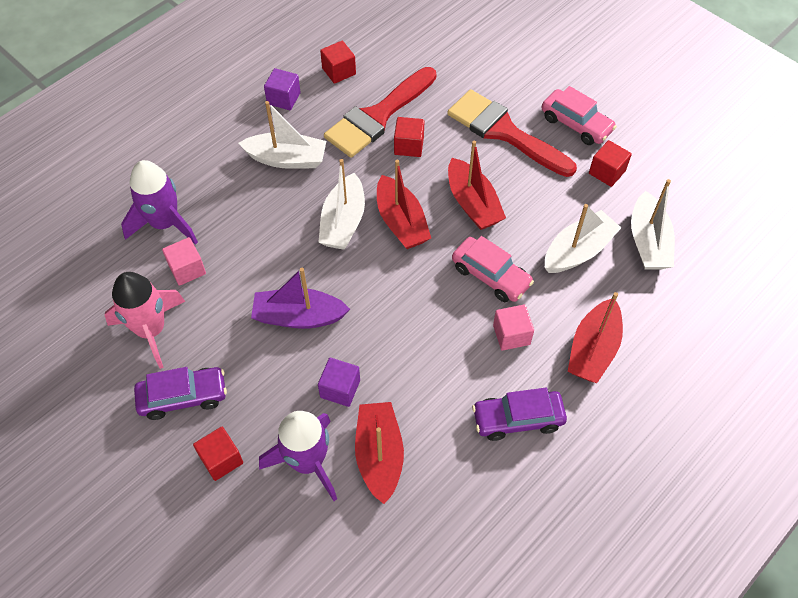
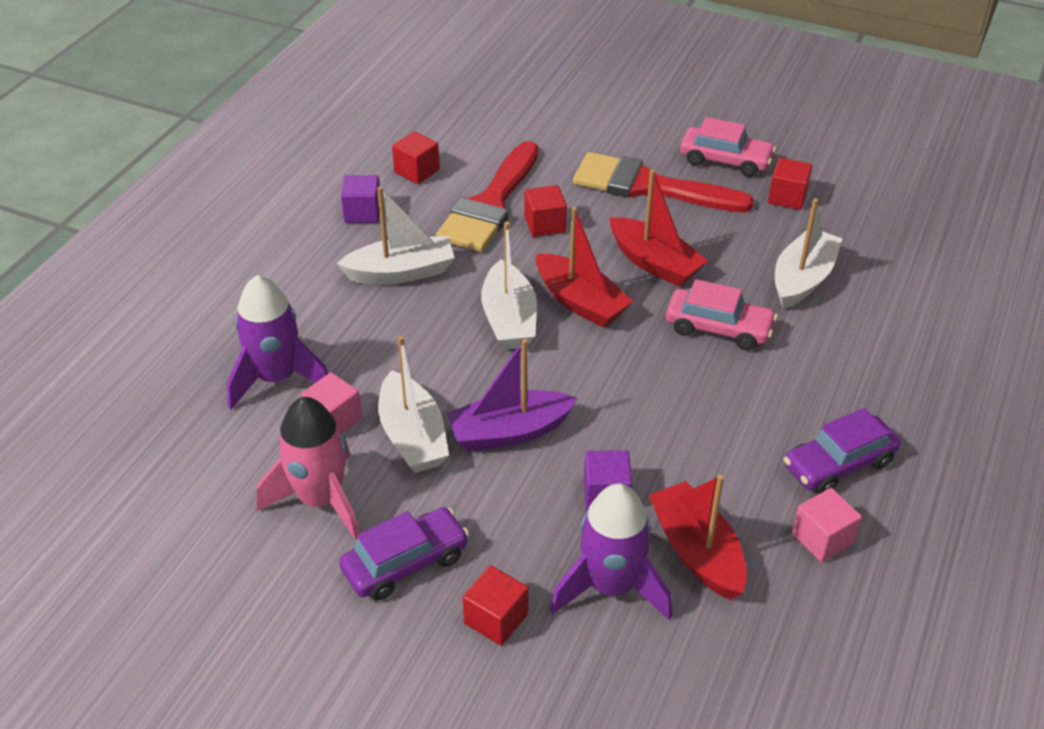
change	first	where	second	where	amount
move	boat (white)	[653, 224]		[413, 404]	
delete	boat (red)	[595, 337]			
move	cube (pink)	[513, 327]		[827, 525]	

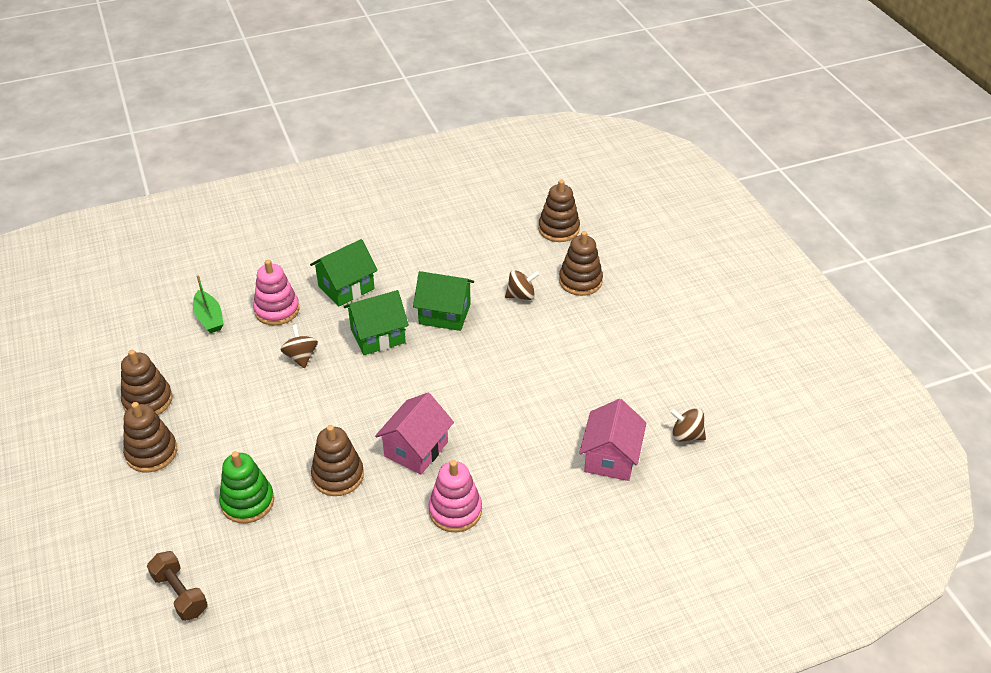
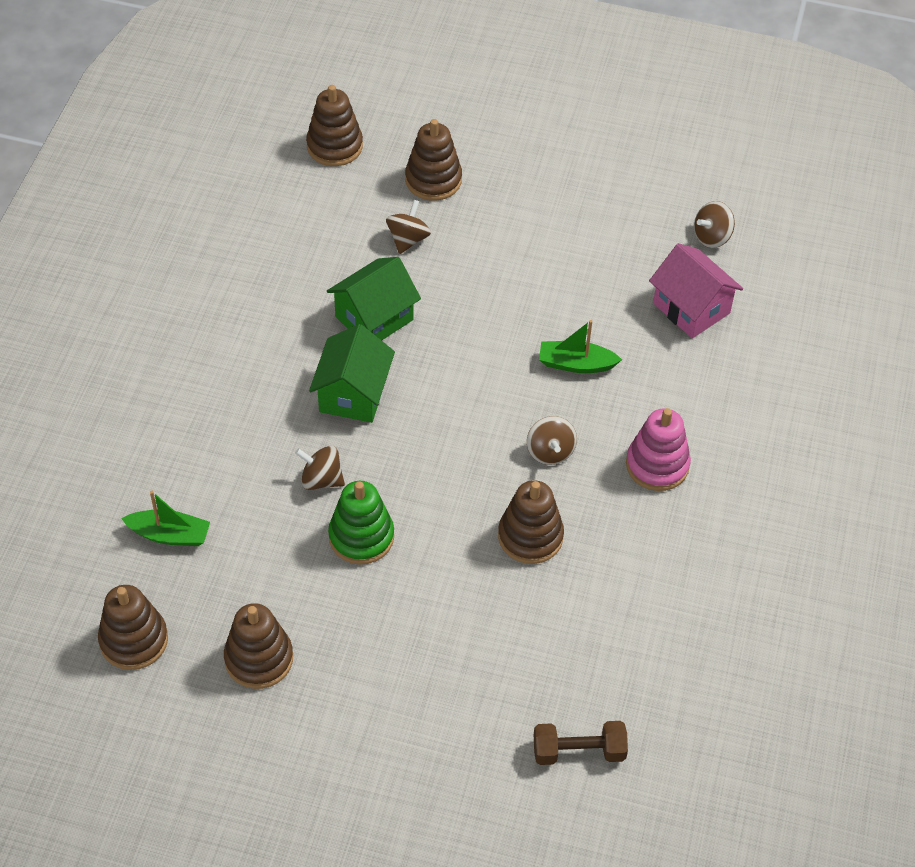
change	first	where	second	where	amount
delete	house (green)	[344, 273]			
delete	stacking toy (pink)	[276, 293]			
replace	house (pink)	[414, 433]	spinning top (brown)	[552, 440]	
move	stacking toy (brown)	[150, 437]		[133, 627]	
move	stacking toy (green)	[246, 487]		[361, 522]	
insert			boat (green)	[580, 346]	

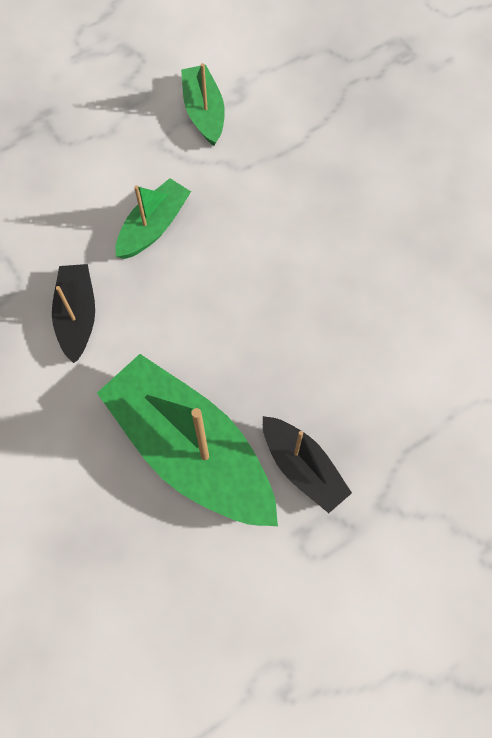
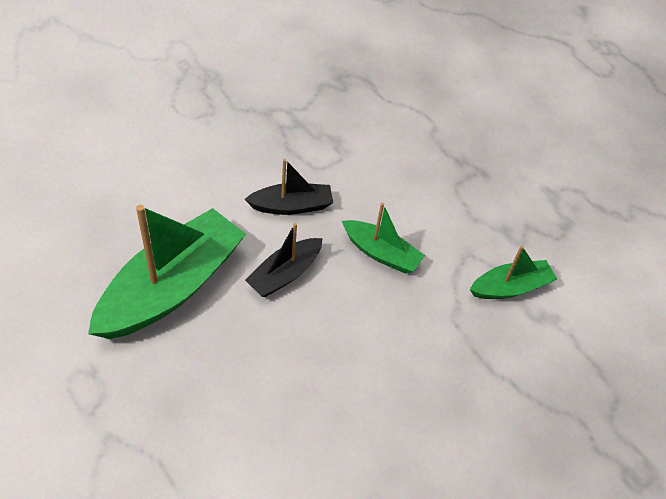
change	first	where	second	where	amount
move	boat (black)	[307, 464]		[284, 260]	

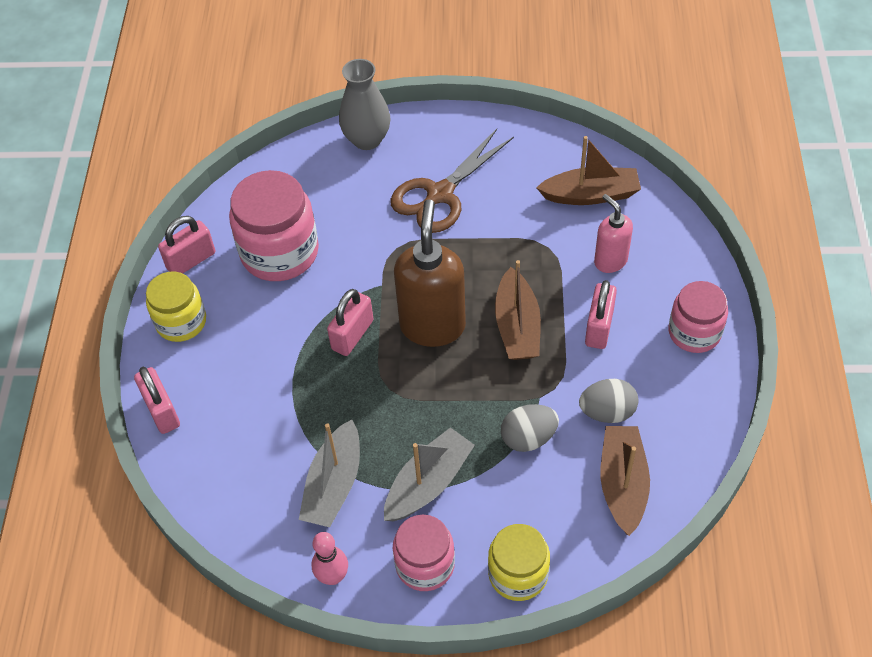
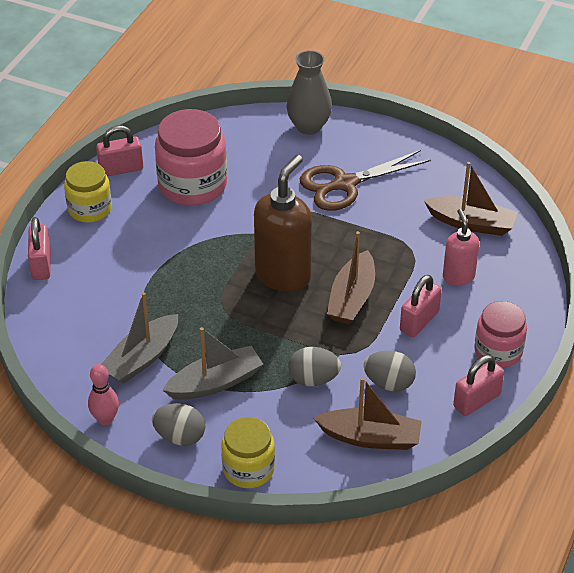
change	first	where	second	where	amount
move	padlock (pink)	[350, 322]		[478, 385]	
rotate	boat (brown)	[625, 481]		[368, 413]	75 degrees clockwise
replace	jar (pink)	[424, 553]	egg (grey)	[179, 424]	

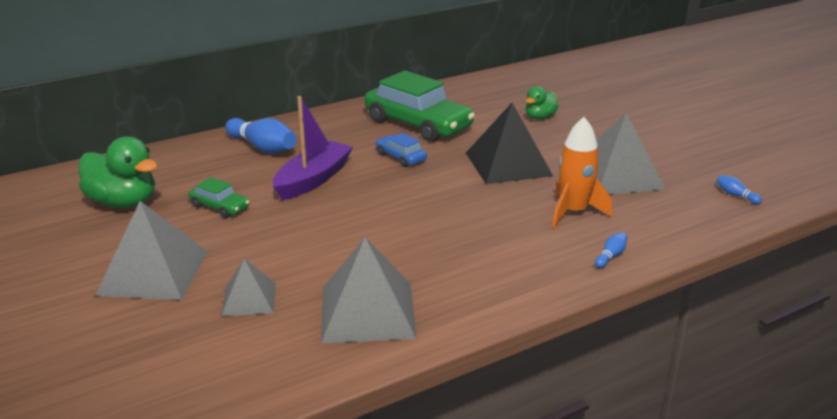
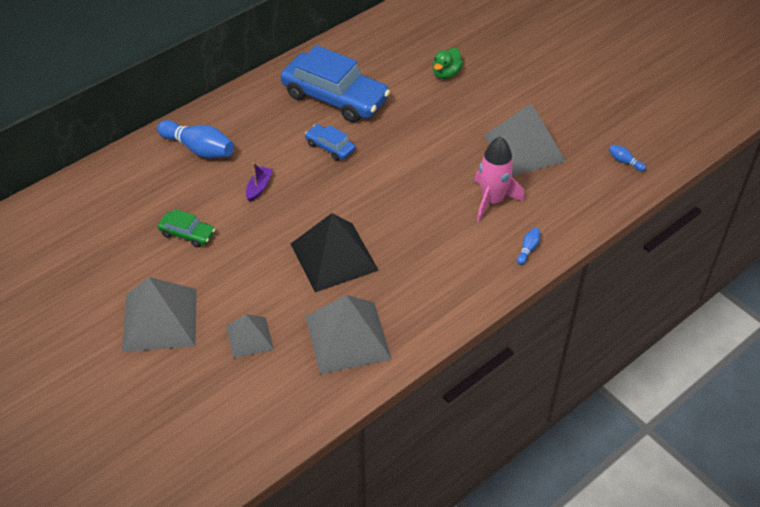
change	first	where	second	where	amount
recolor	car (green)	[419, 106]	car (blue)	[335, 84]	
resize	boat (purple)	[313, 148]		[259, 182]	x0.47
move	pyramid (black)	[509, 143]		[335, 252]	
recolor	rocket (orange)	[582, 172]	rocket (pink)	[499, 179]	
delete	duck (green)	[118, 172]			

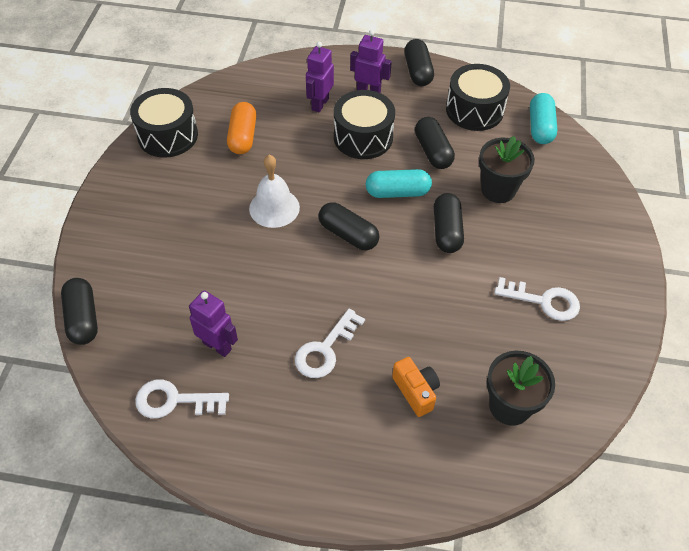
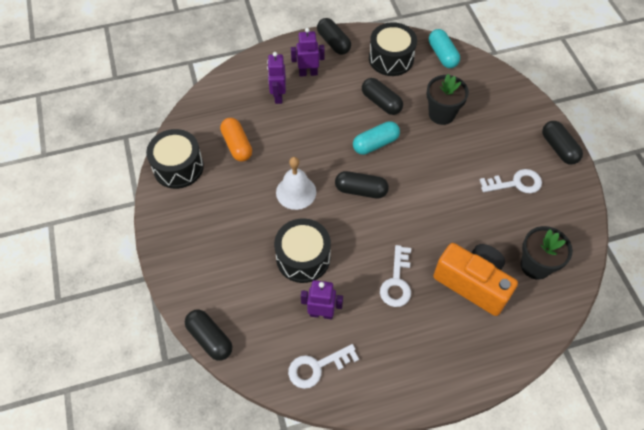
change	first	where	second	where	amount
move	drum (black)	[364, 124]		[302, 250]	
move	capsule (black)	[449, 223]		[562, 143]	
resize	camera (orange)	[416, 387]		[475, 279]	x1.91

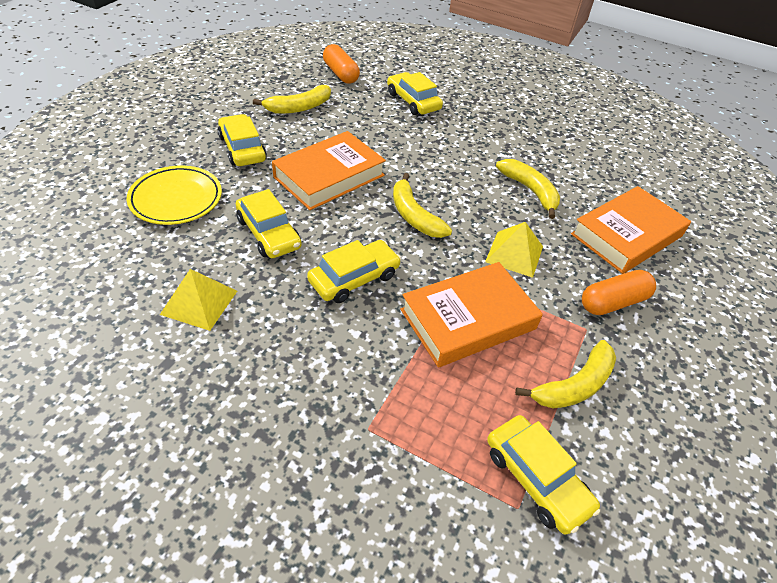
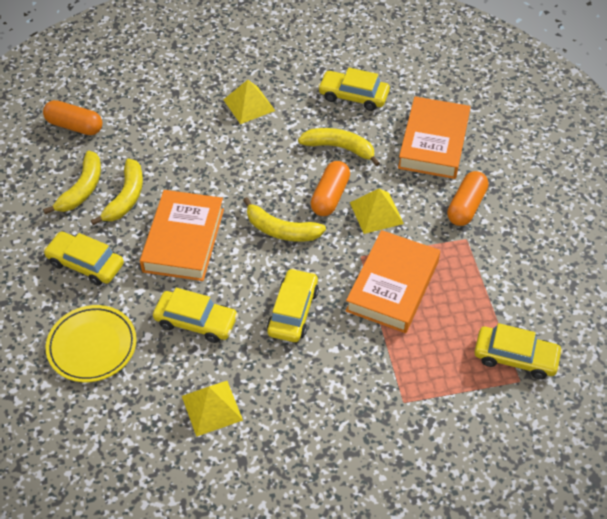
change	first	where	second	where	amount
move	car (yellow)	[415, 93]		[354, 89]	
move	banana (yellow)	[565, 374]		[117, 191]	
insert			pyramid (yellow)	[249, 102]	
insert			capsule (orange)	[330, 188]	

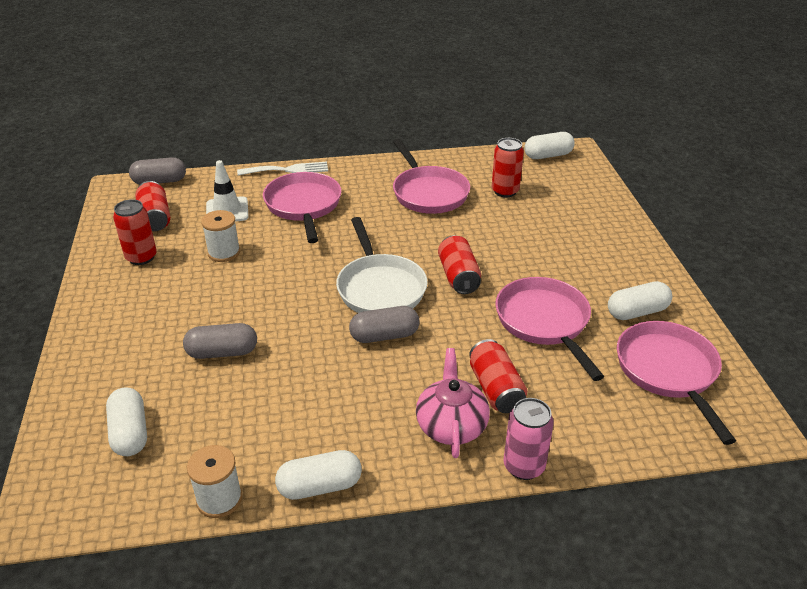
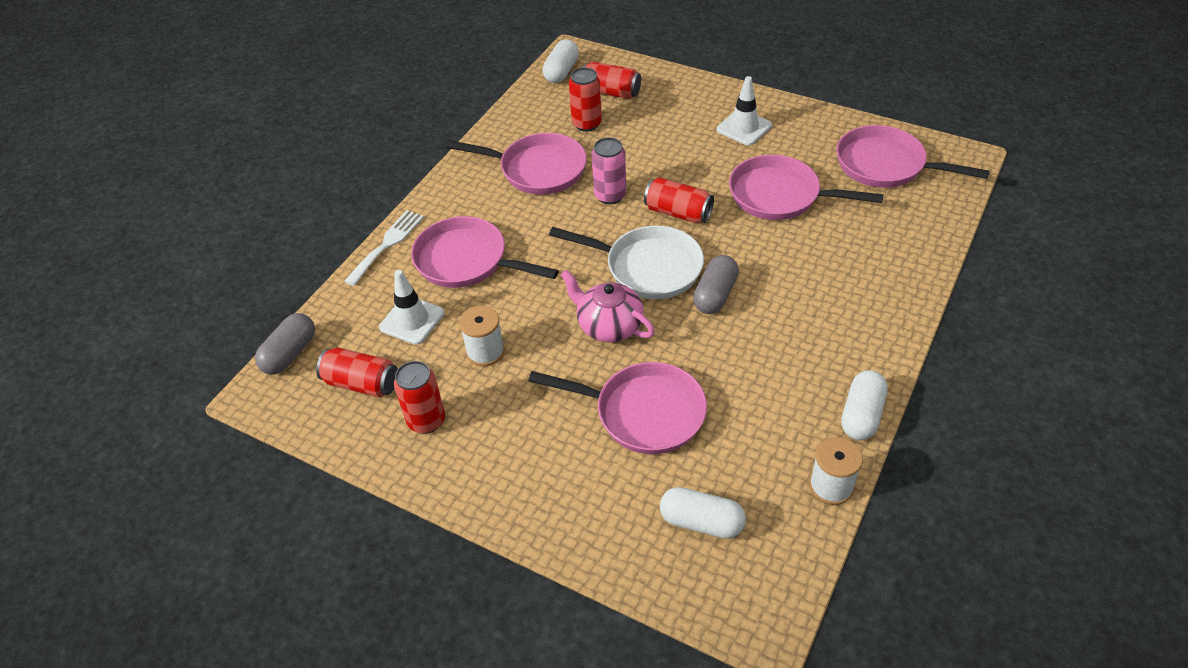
change	first	where	second	where	amount
delete	capsule (white)	[640, 300]			
replace	capsule (grey)	[220, 341]	pan (pink)	[617, 408]	
move	can (red)	[498, 376]		[612, 80]	
move	teapot (pink)	[453, 403]		[608, 306]	
move	can (pink)	[528, 439]		[609, 170]	
insert			traffic cone (white)	[744, 110]	

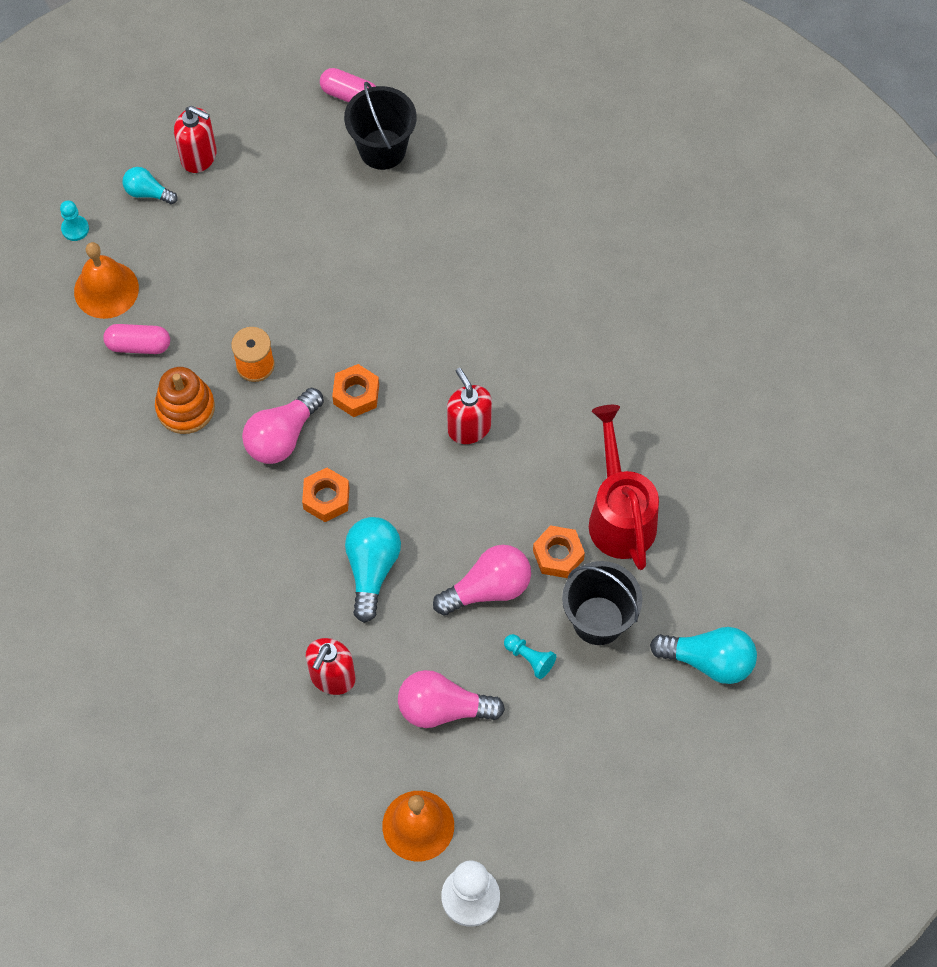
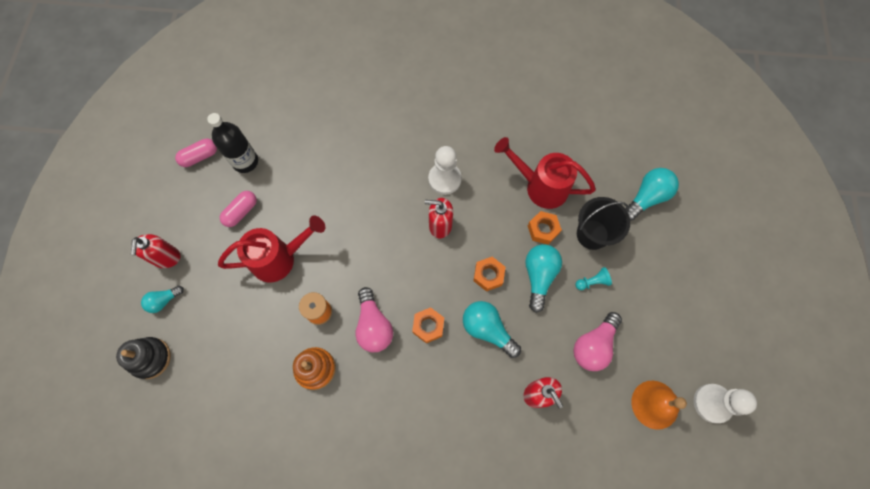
change	first	where	second	where	amount
replace	bucket (black)	[380, 126]	bottle (black)	[232, 143]	
rotate	soap dispenser (red)	[195, 139]		[155, 251]	120 degrees clockwise
replace	pawn (turquoise)	[74, 220]	stacking toy (black)	[143, 358]	
delete	bell (orange)	[106, 280]			
move	capsule (pink)	[136, 339]		[238, 209]	
move	nut (orange)	[355, 390]		[489, 274]	
recolor	light bulb (pink)	[482, 580]	light bulb (turquoise)	[543, 278]	
insert			pawn (white)	[445, 170]	
insert			watering can (red)	[271, 248]	

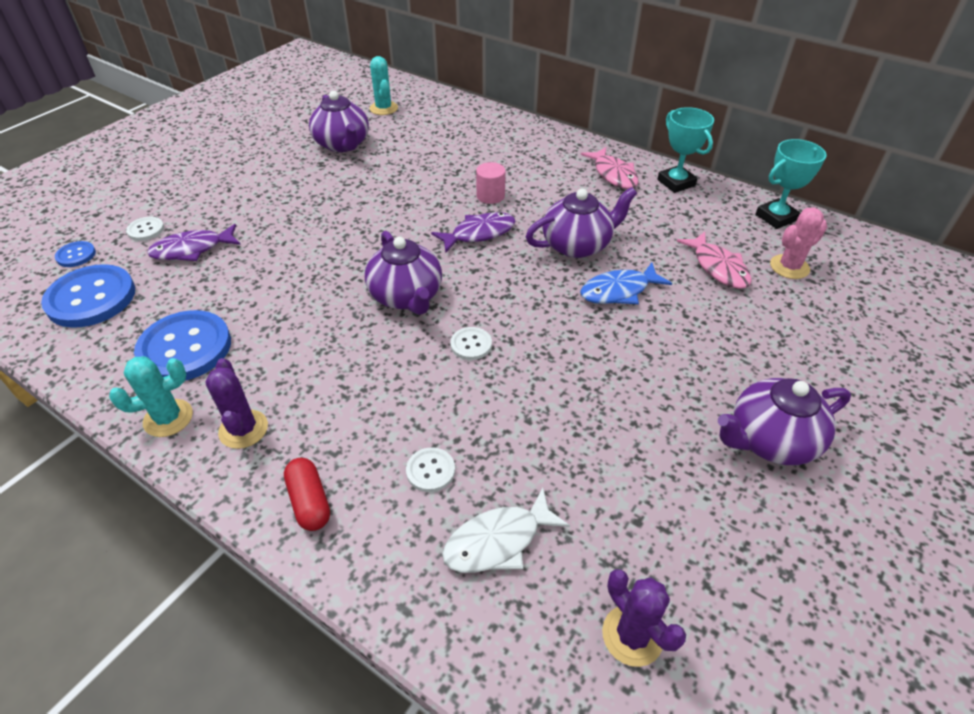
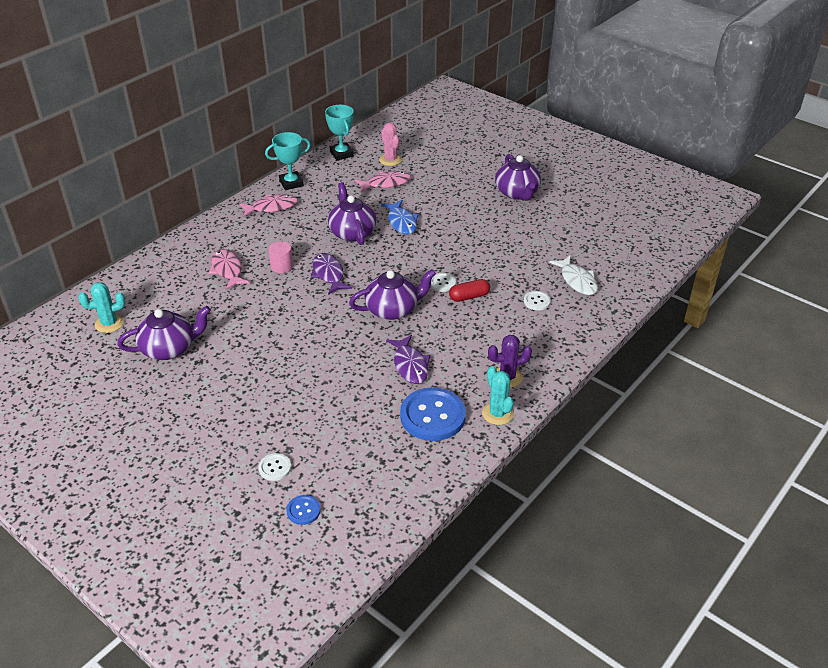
change	first	where	second	where	amount
move	fish (purple)	[194, 242]		[408, 359]	
delete	button (blue)	[88, 296]			
move	capsule (red)	[307, 494]		[469, 290]	
delete	cactus (purple)	[644, 618]			
insert			fish (pink)	[229, 269]	

